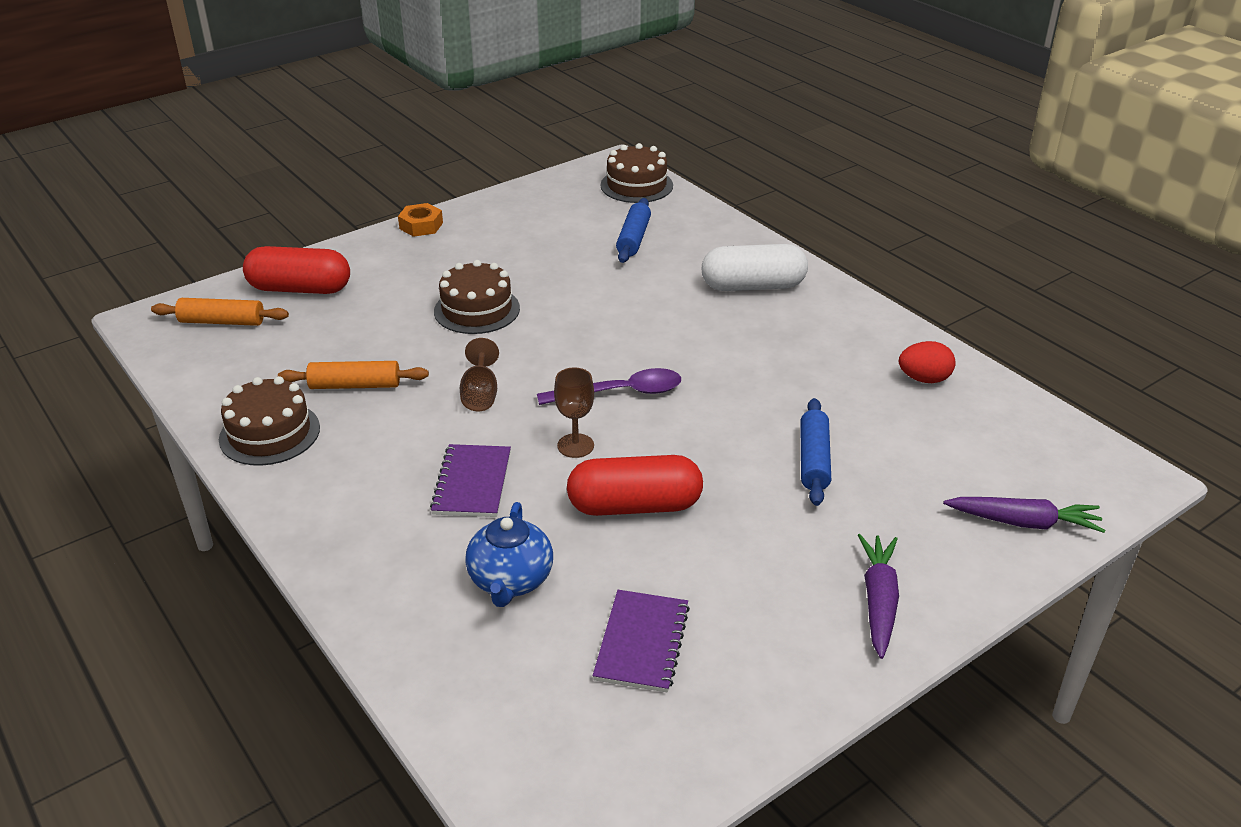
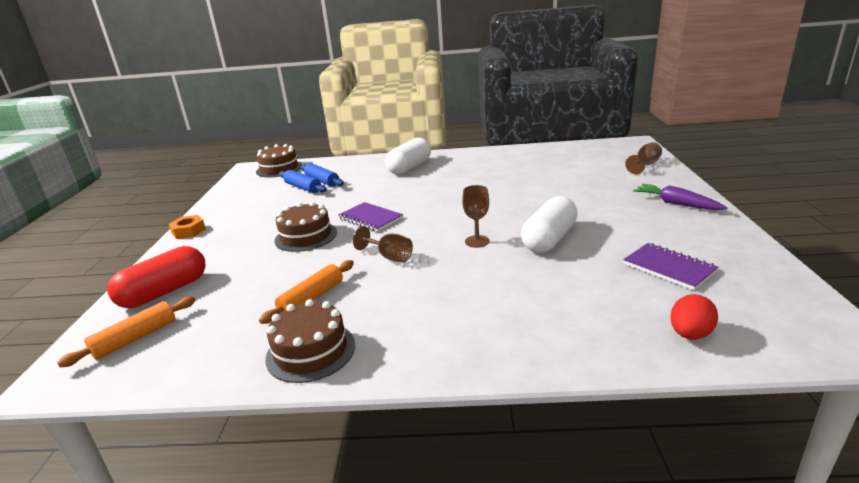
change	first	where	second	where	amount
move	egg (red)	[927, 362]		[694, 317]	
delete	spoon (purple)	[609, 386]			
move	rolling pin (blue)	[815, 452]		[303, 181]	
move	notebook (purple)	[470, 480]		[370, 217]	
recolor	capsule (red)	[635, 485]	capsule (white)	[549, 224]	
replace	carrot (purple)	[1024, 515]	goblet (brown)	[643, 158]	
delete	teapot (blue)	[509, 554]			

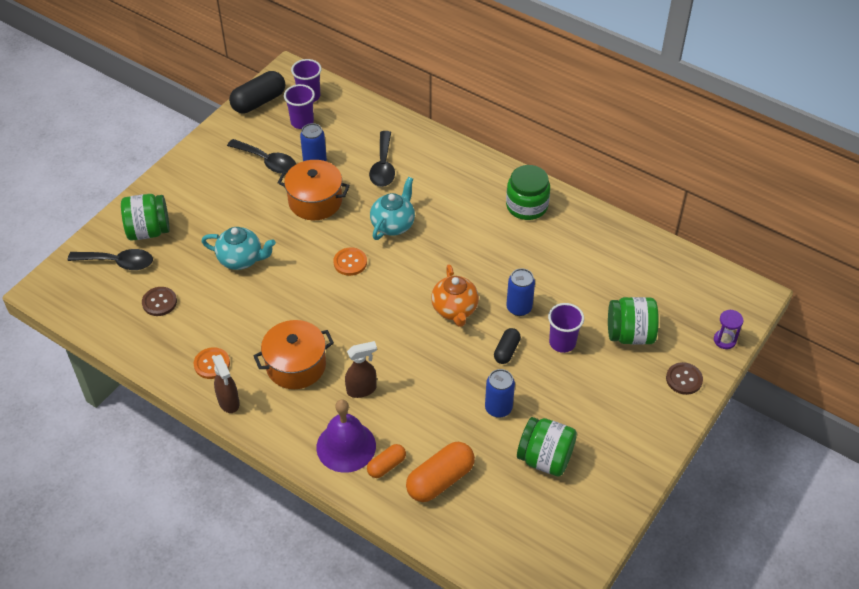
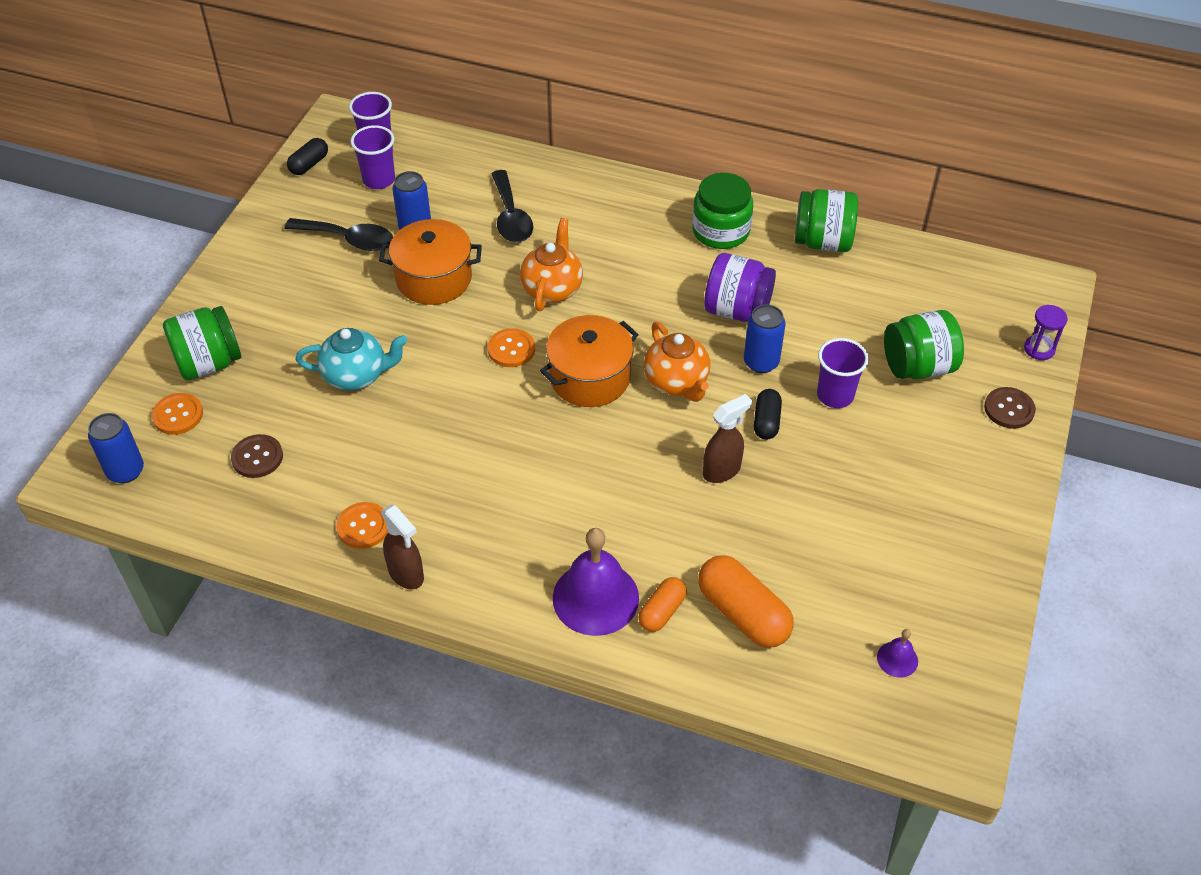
change	first	where	second	where	amount
resize	capsule (black)	[257, 92]		[307, 156]	x0.57
recolor	teapot (turquoise)	[392, 208]	teapot (orange)	[551, 264]	
replace	spoon (black)	[110, 259]	button (orange)	[177, 414]	
move	pot (orange)	[293, 354]		[589, 361]	
move	spray bottle (brown)	[361, 369]		[727, 438]	
move	can (blue)	[500, 393]		[116, 448]	
move	jar (green)	[547, 446]		[826, 220]	
rotate	capsule (orange)	[440, 472]		[745, 601]	75 degrees counterclockwise
insert			jar (purple)	[740, 287]	
insert			bell (purple)	[897, 653]	

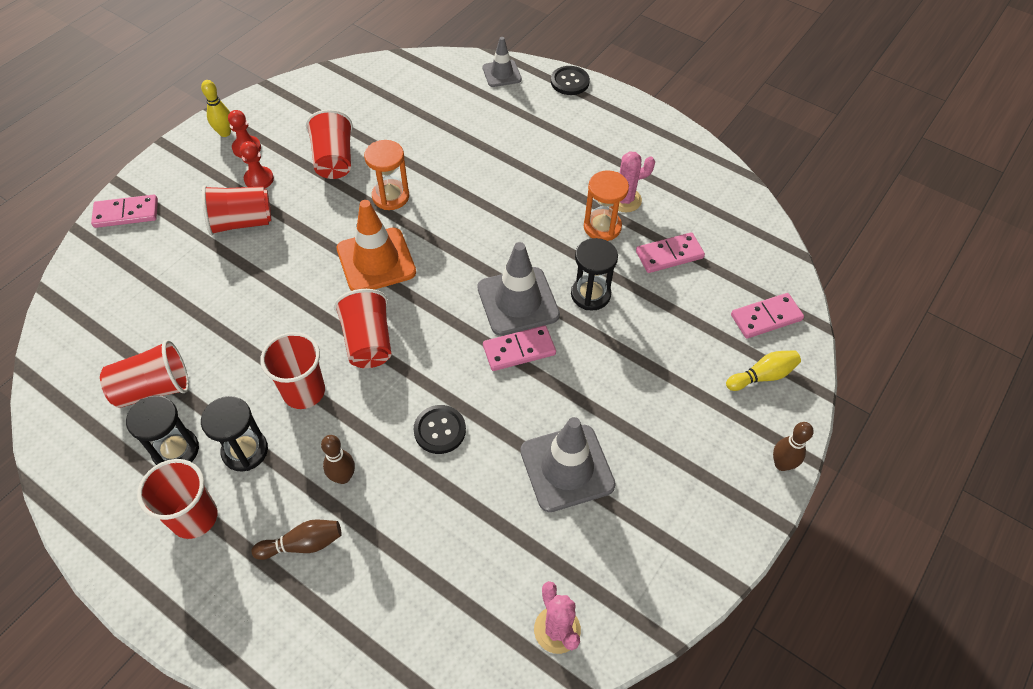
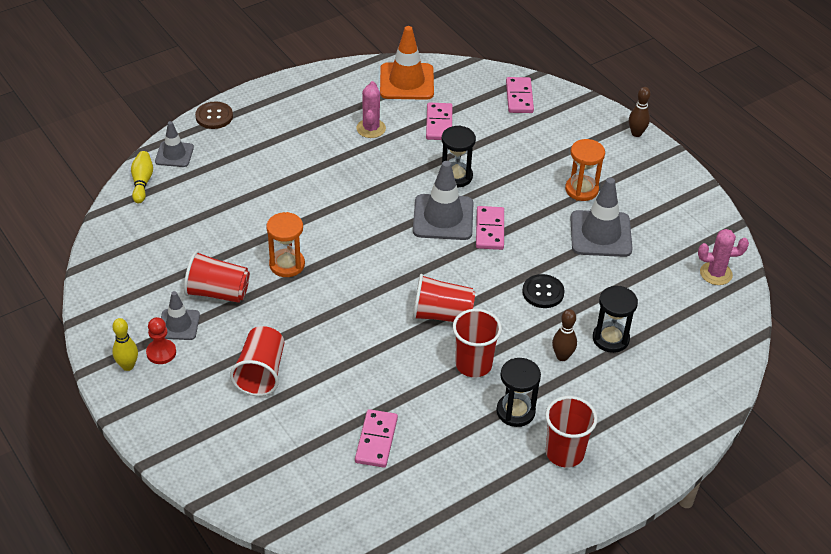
change	first	where	second	where	amount
recolor	button (black)	[570, 80]	button (brown)	[214, 115]	
delete	pawn (red)	[257, 165]			
move	hourglass (orange)	[606, 205]		[585, 170]	
move	domino (pink)	[124, 211]		[376, 438]	
move	traffic cone (orange)	[376, 245]		[407, 63]	
delete	cup (red)	[144, 374]			
move	bowling pin (yellow)	[763, 370]		[142, 177]	
move	hourglass (black)	[162, 430]		[615, 319]	
delete	bowling pin (brown)	[297, 540]			
insert			traffic cone (grey)	[180, 315]	

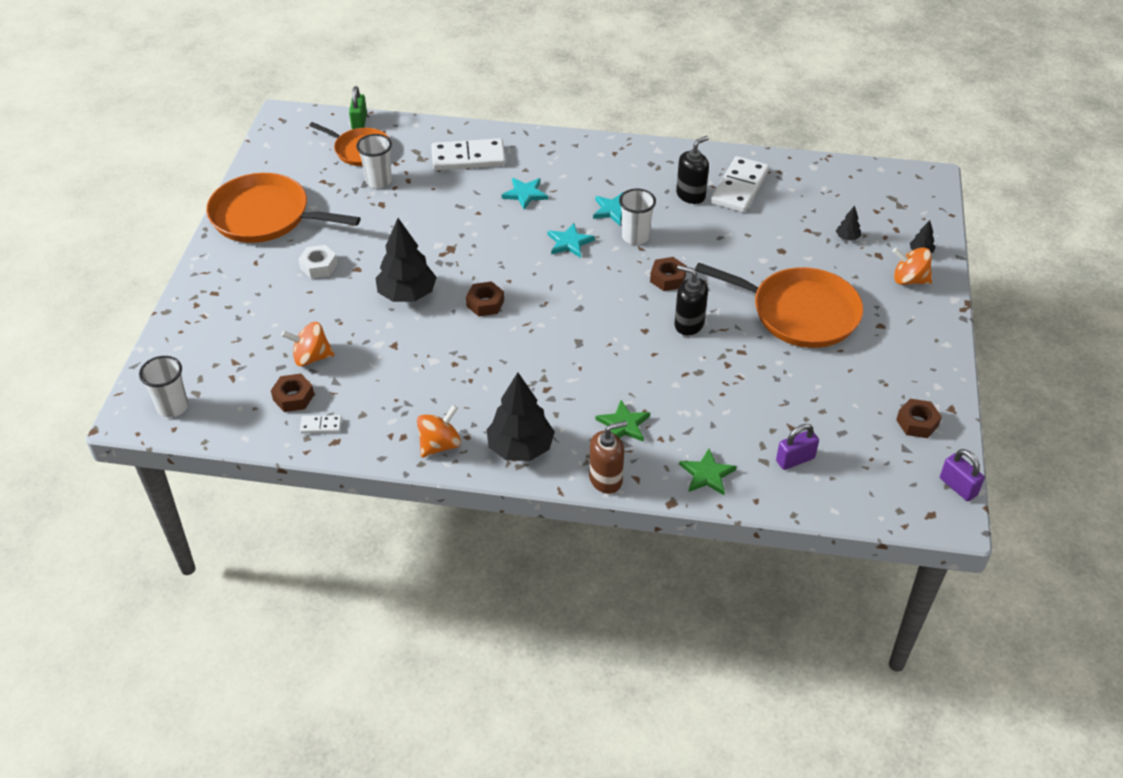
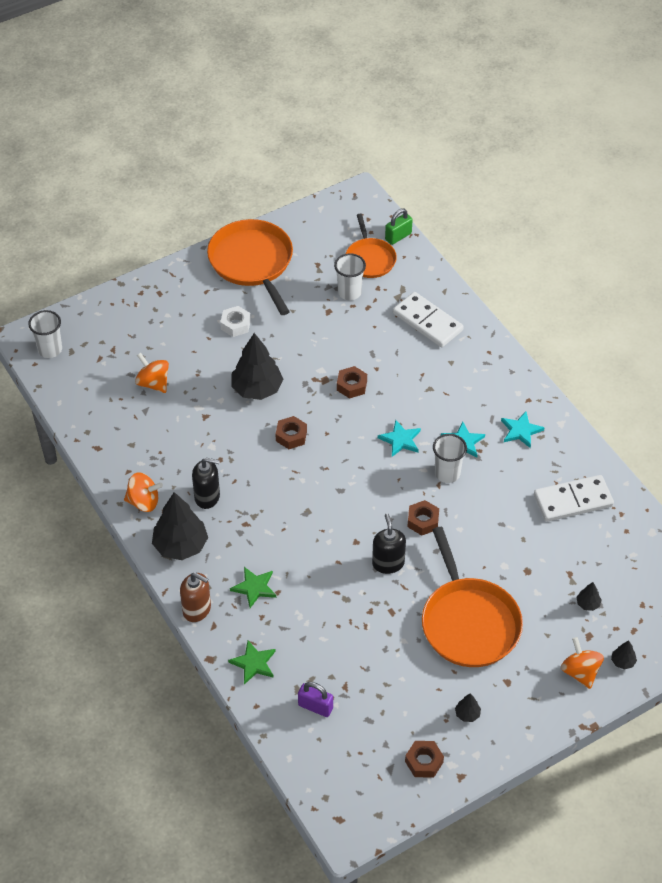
change	first	where	second	where	amount
move	soap dispenser (black)	[692, 170]		[206, 483]	
move	star (turquoise)	[525, 193]		[523, 429]	
move	nut (brown)	[292, 393]		[352, 382]	
delete	domino (white)	[321, 424]			
delete	padlock (purple)	[962, 475]			
insert			tree (black)	[468, 707]	

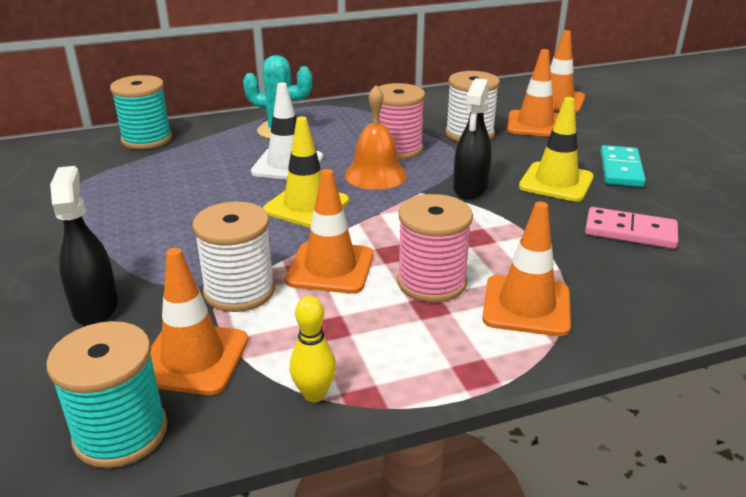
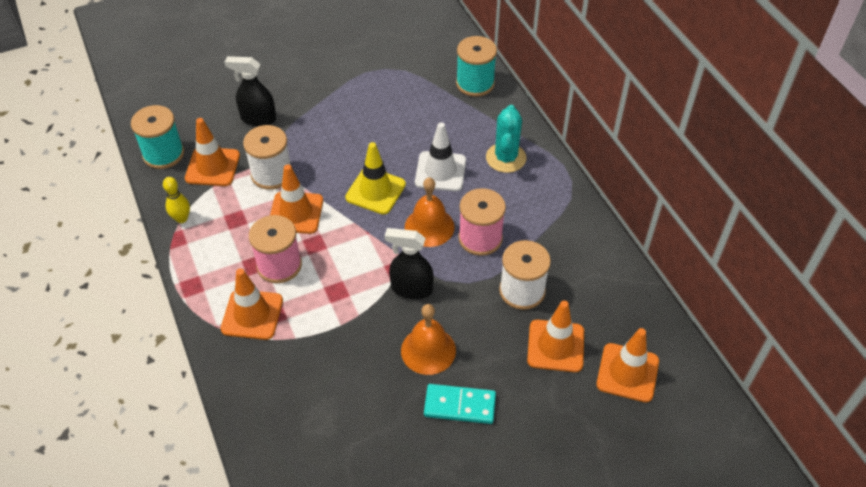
change	first	where	second	where	amount
replace	traffic cone (yellow)	[556, 149]	bell (orange)	[428, 339]	
rotate	spray bottle (black)	[84, 246]		[250, 91]	150 degrees counterclockwise
delete	domino (pink)	[631, 228]			

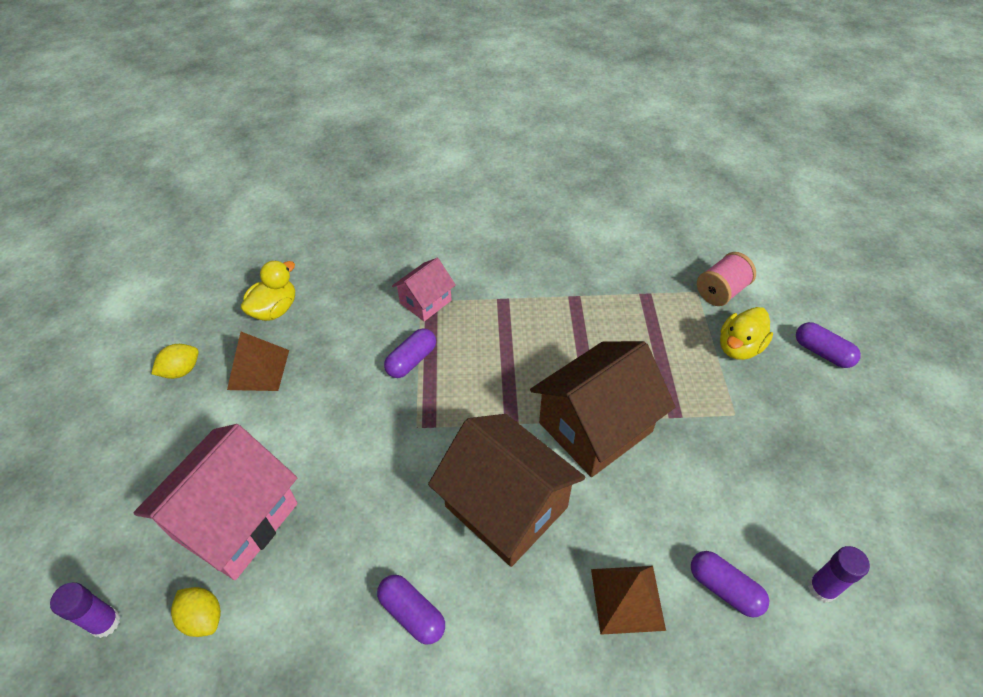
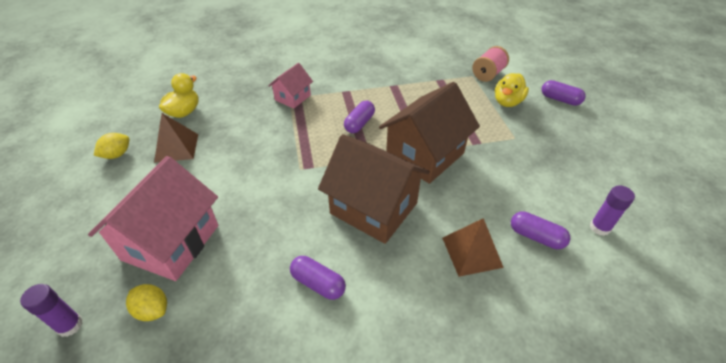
change	first	where	second	where	amount
move	capsule (purple)	[410, 353]		[359, 117]	

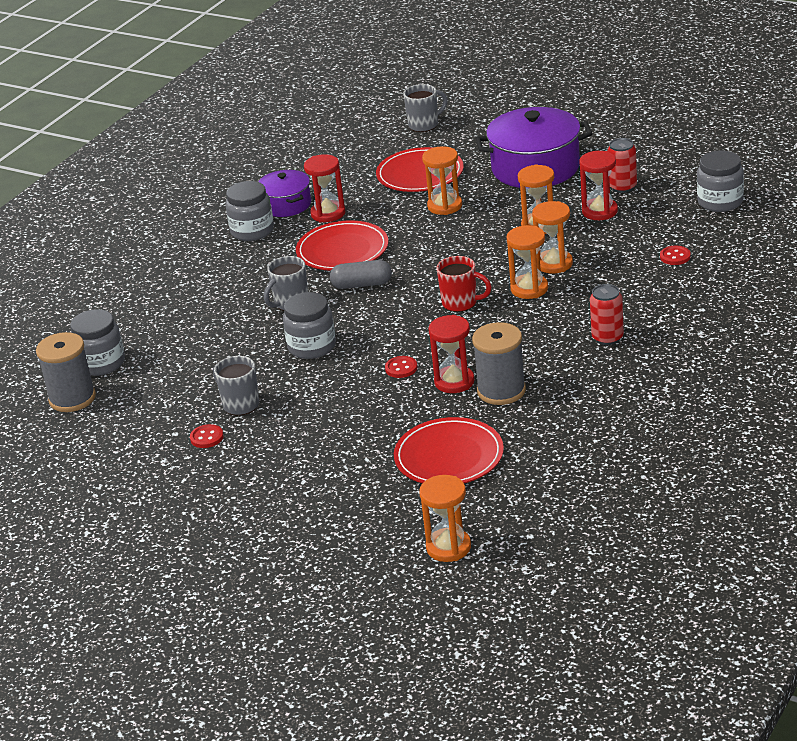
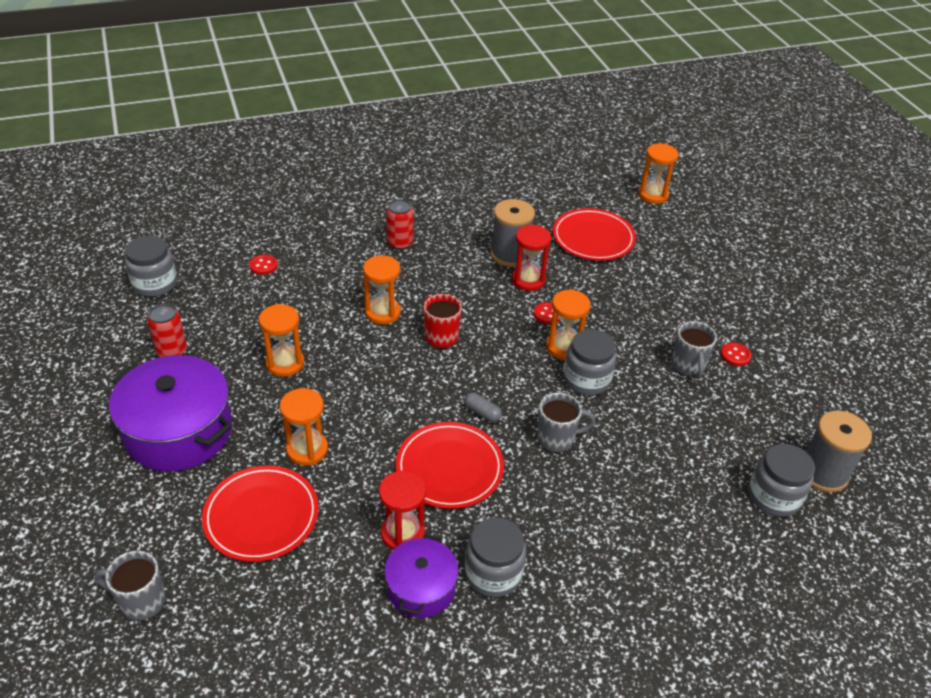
change	first	where	second	where	amount
delete	hourglass (red)	[598, 185]			
move	hourglass (orange)	[552, 237]		[568, 325]	
resize	capsule (grey)	[361, 274]		[483, 407]	x0.65

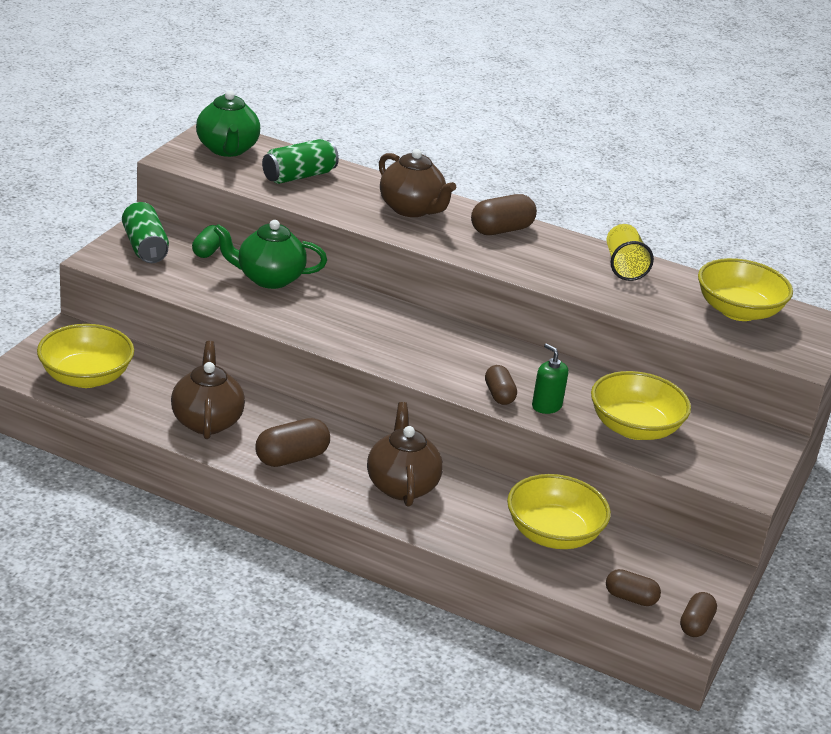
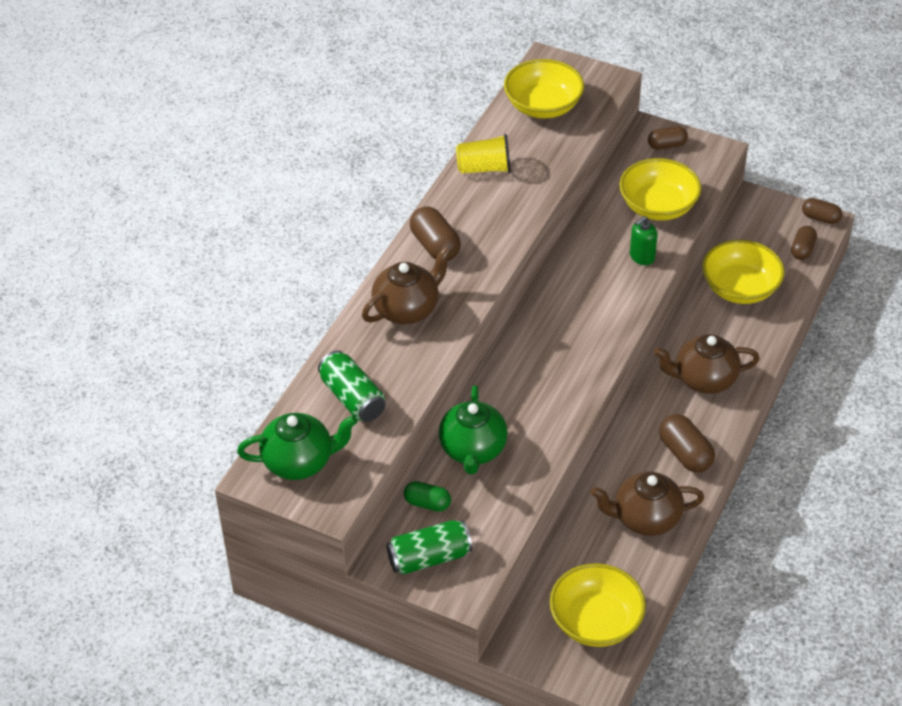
change	first	where	second	where	amount
move	capsule (brown)	[501, 385]		[668, 138]	

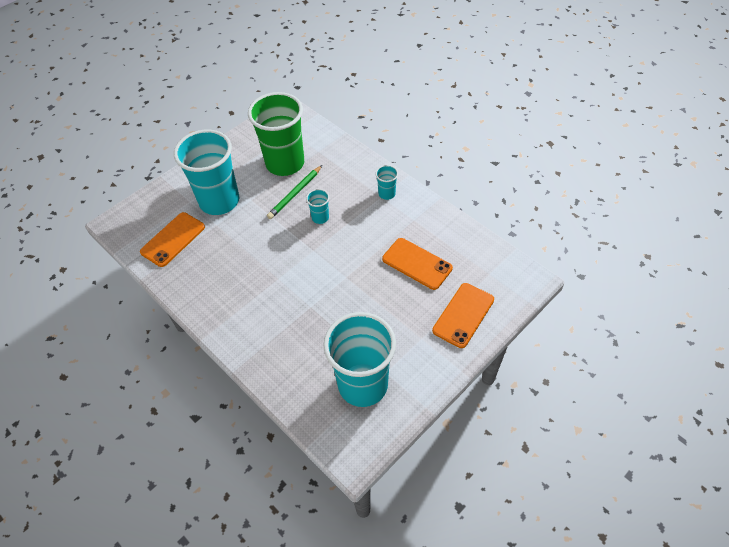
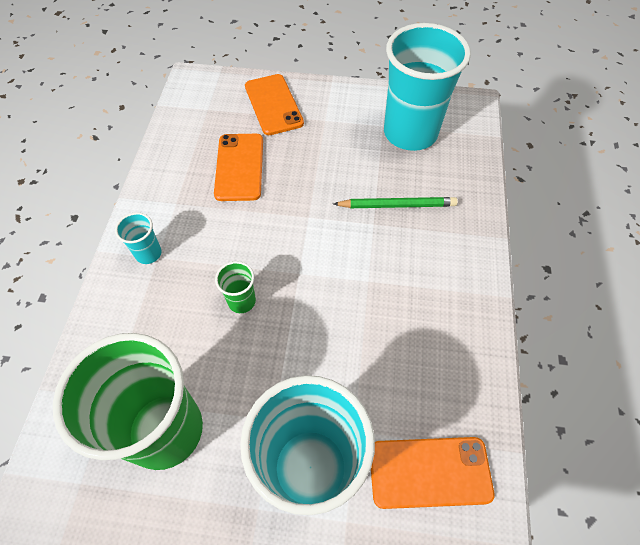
change	first	where	second	where	amount
move	pencil (green)	[294, 192]		[395, 202]	
recolor	cup (turquoise)	[317, 206]	cup (green)	[235, 287]	
rotate	phone (orange)	[463, 315]		[274, 104]	75 degrees clockwise

